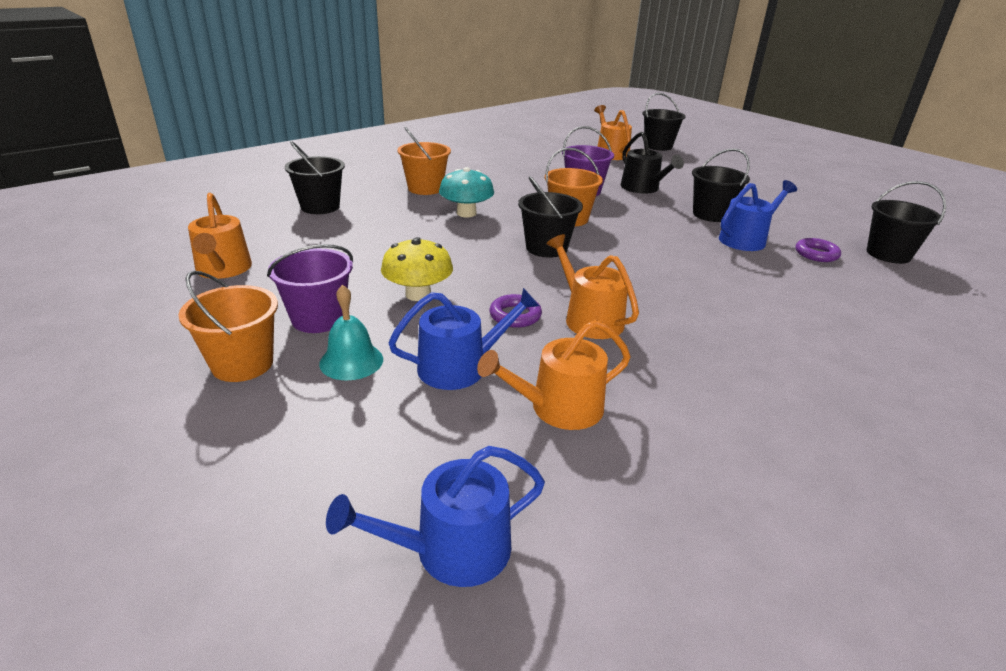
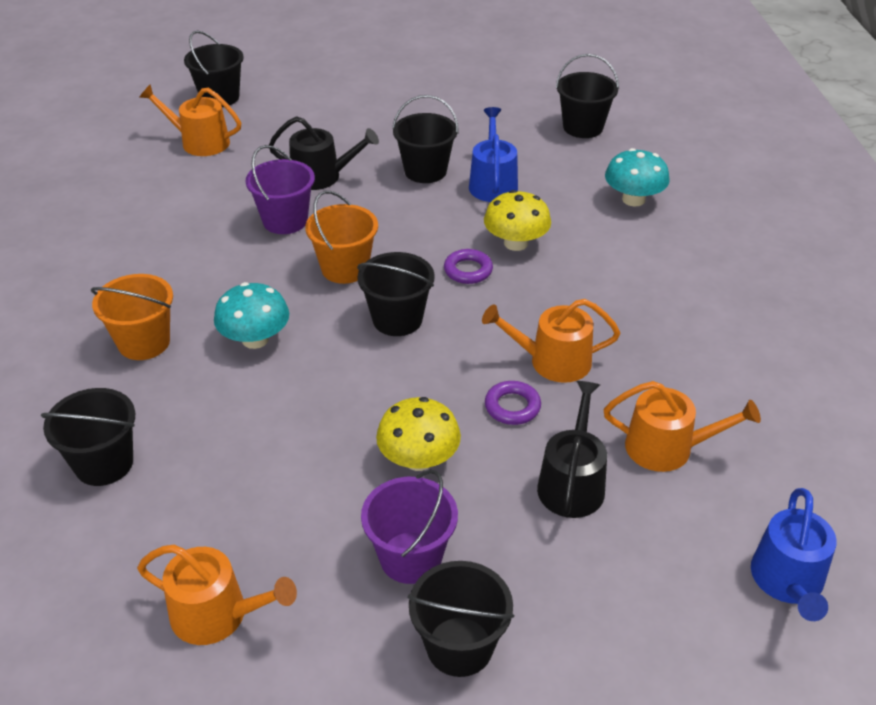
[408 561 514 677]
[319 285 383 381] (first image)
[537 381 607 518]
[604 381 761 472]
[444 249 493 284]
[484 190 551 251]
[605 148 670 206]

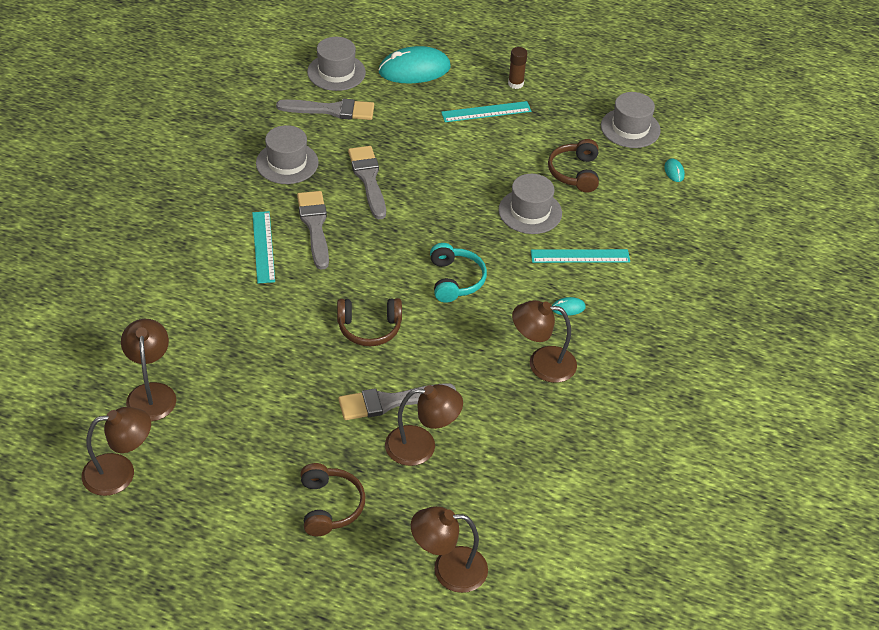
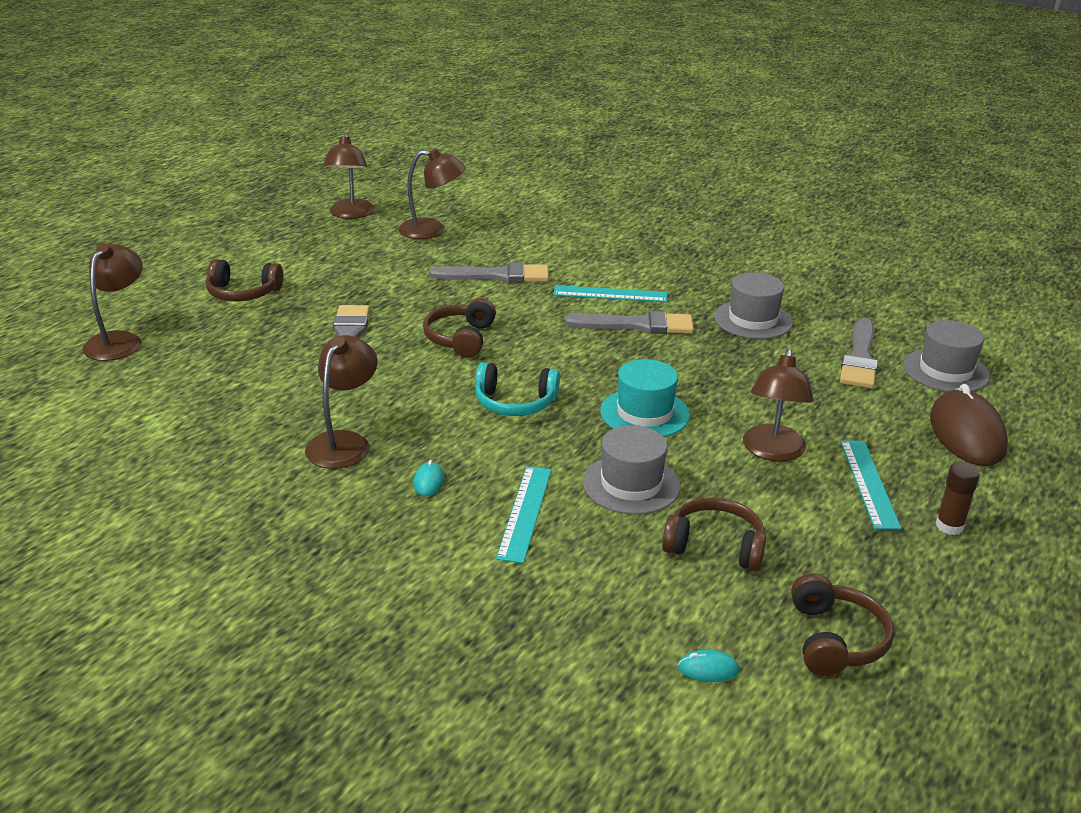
[429 262 549 283]
[930 384 1008 466]
[743 348 814 461]
[791 573 894 676]
[600 359 690 437]

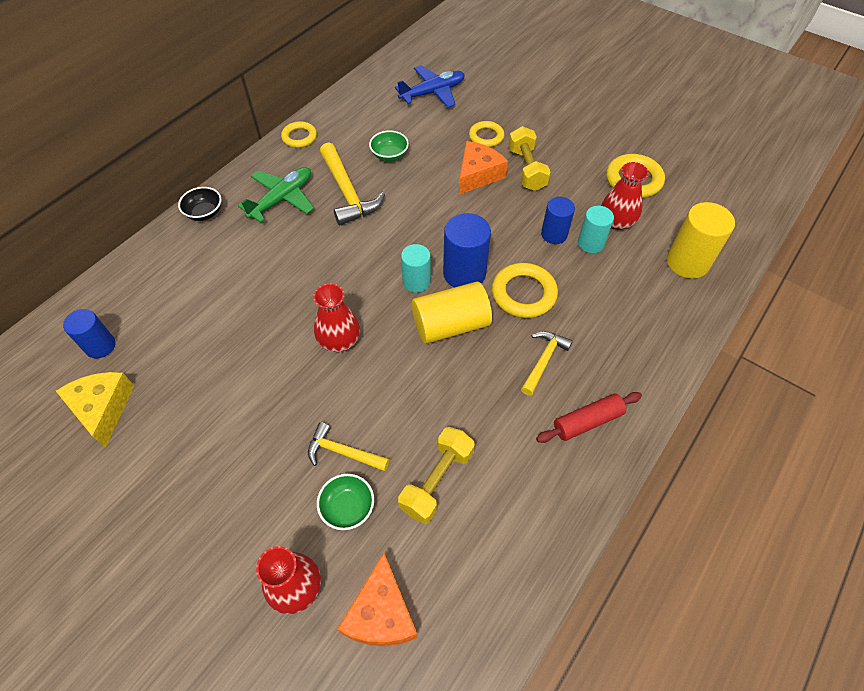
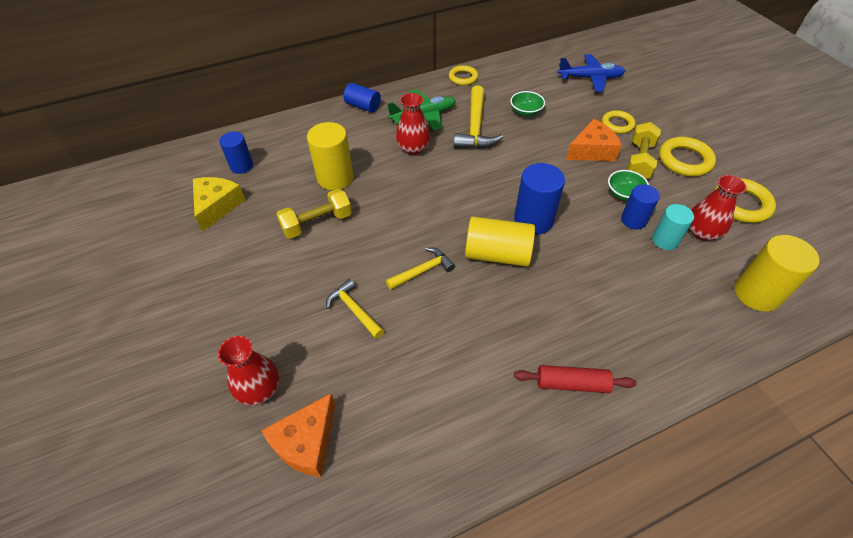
[344 83 381 113]
[396 93 430 155]
[608 170 649 201]
[276 189 352 239]
[401 244 431 293] (first image)
[659 137 716 177]
[386 247 455 290]
[307 122 353 190]

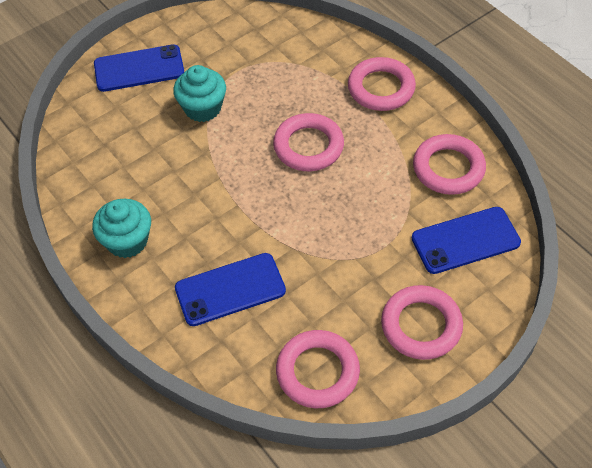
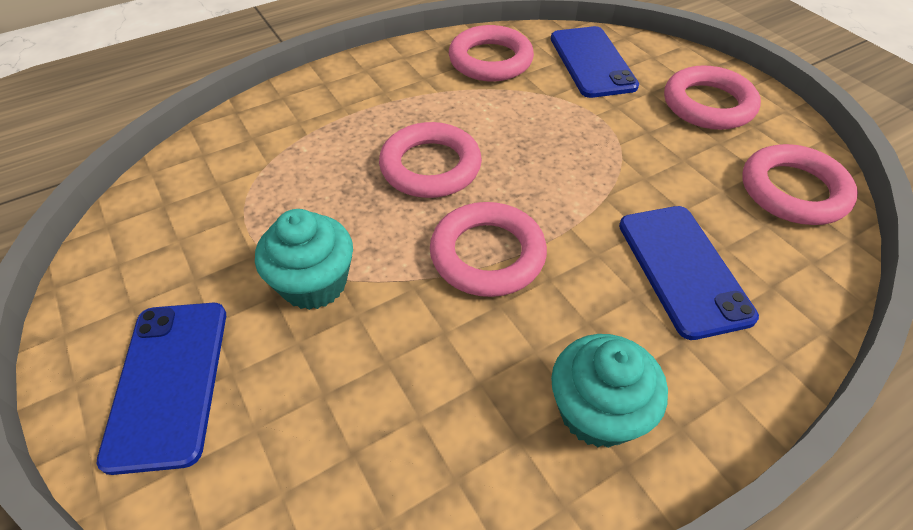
[430 202 547 297]

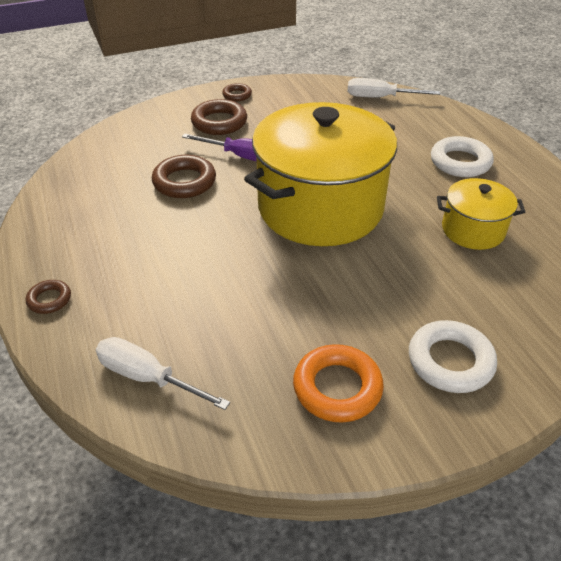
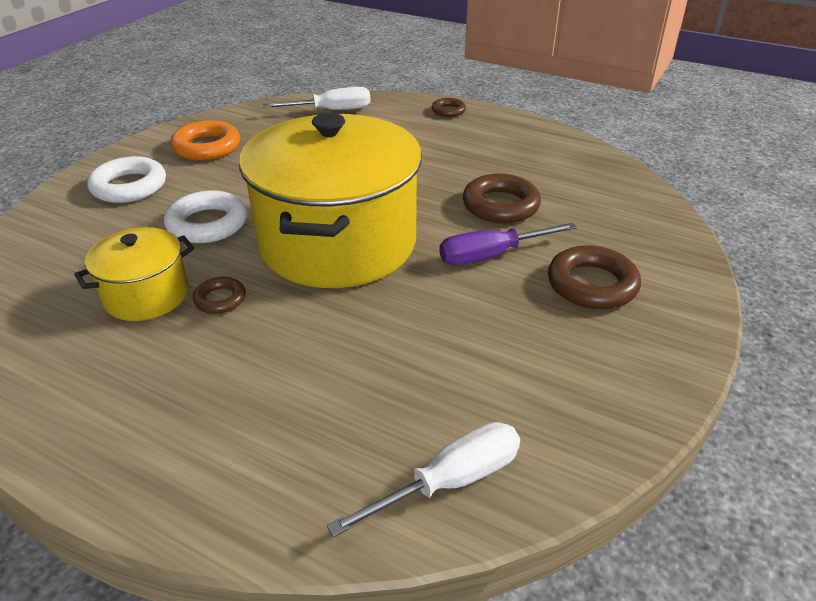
[193 277 246 314]
[164 191 247 243]

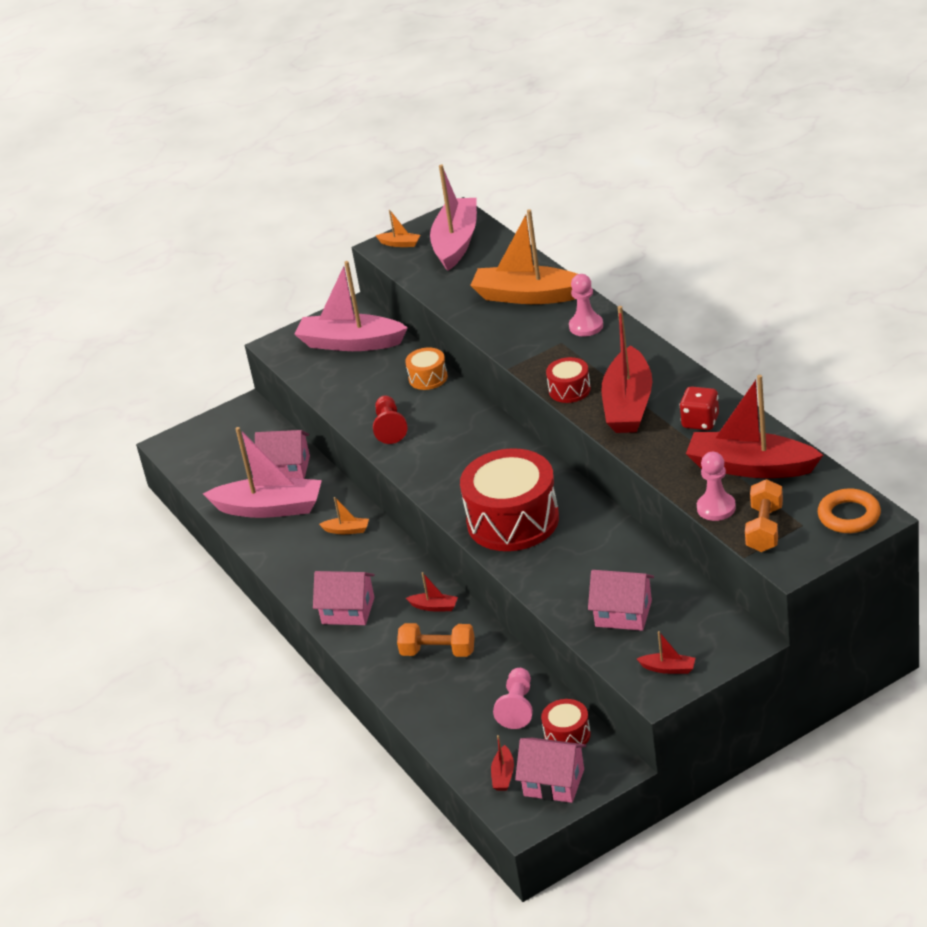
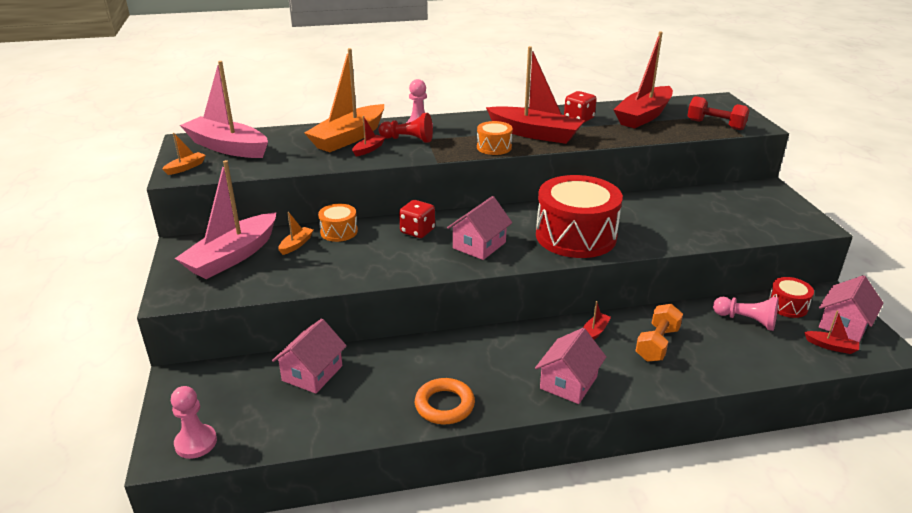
[203 427 322 518] (first image)
[278 212 313 255]
[379 113 433 143]
[477 121 513 155]
[447 196 512 260]
[352 116 386 156]
[171 386 217 459]
[687 96 750 130]
[415 378 475 424]
[399 200 435 238]

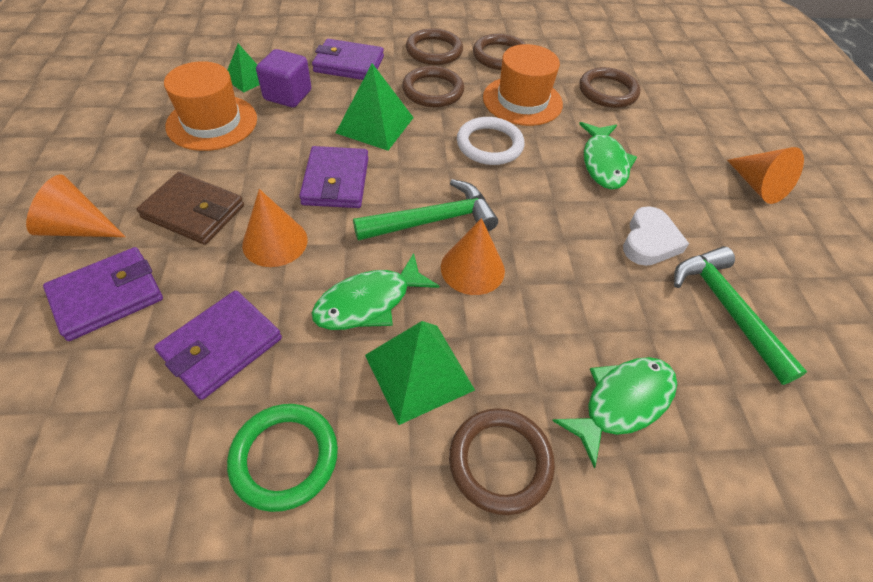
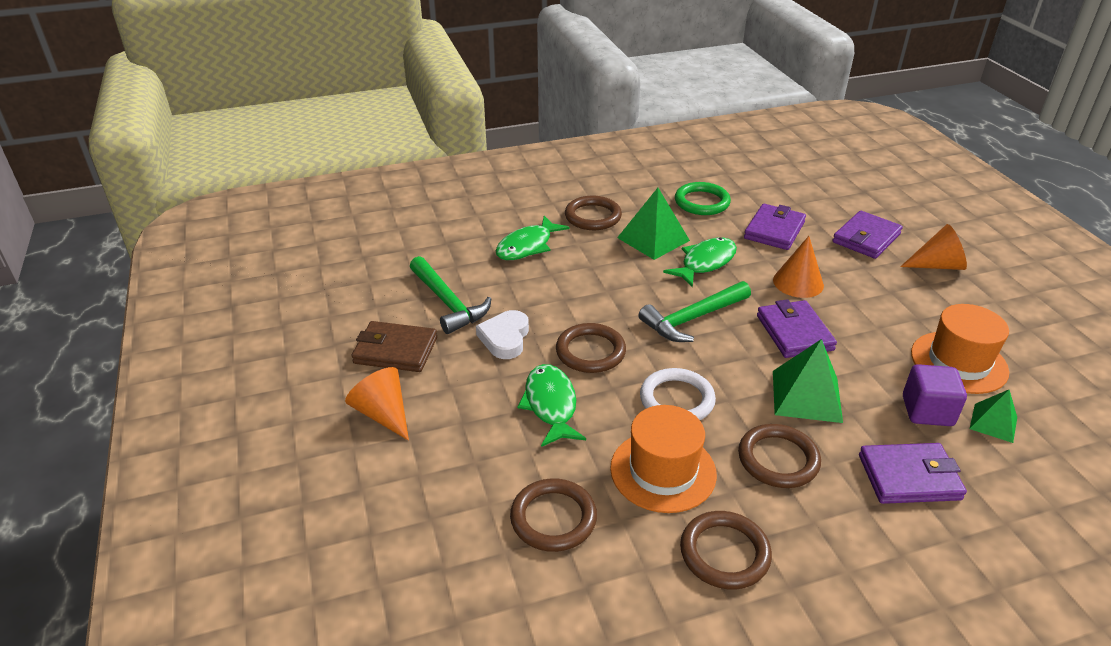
[352 321 437 372]
[556 323 626 373]
[441 218 505 295] (first image)

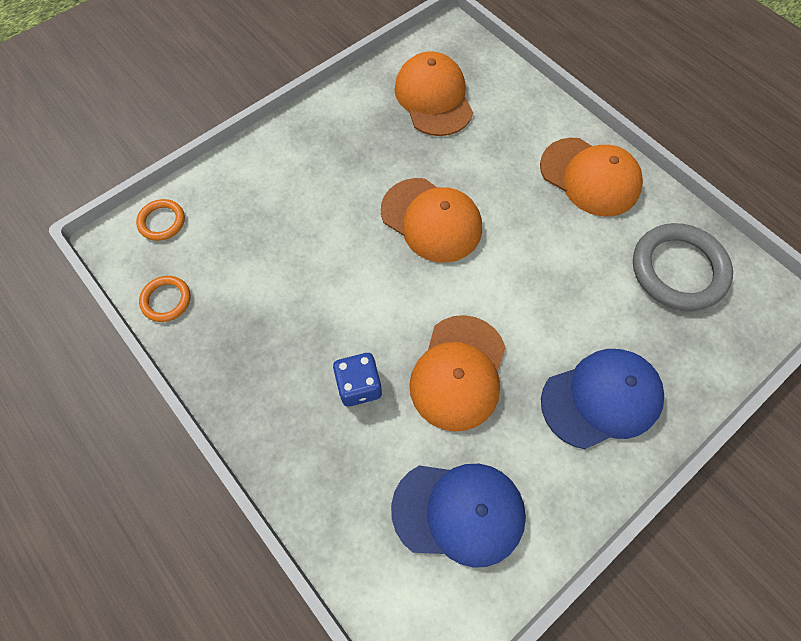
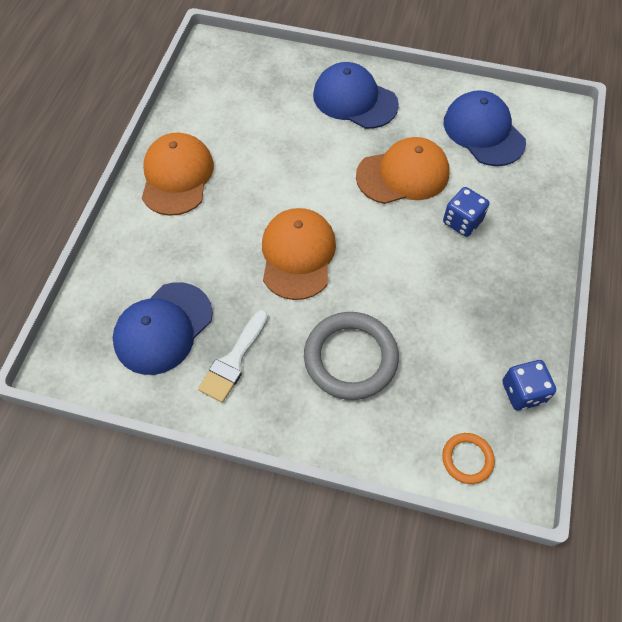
[502 360 556 411]
[113 282 213 375]
[304 312 399 400]
[198 310 268 403]

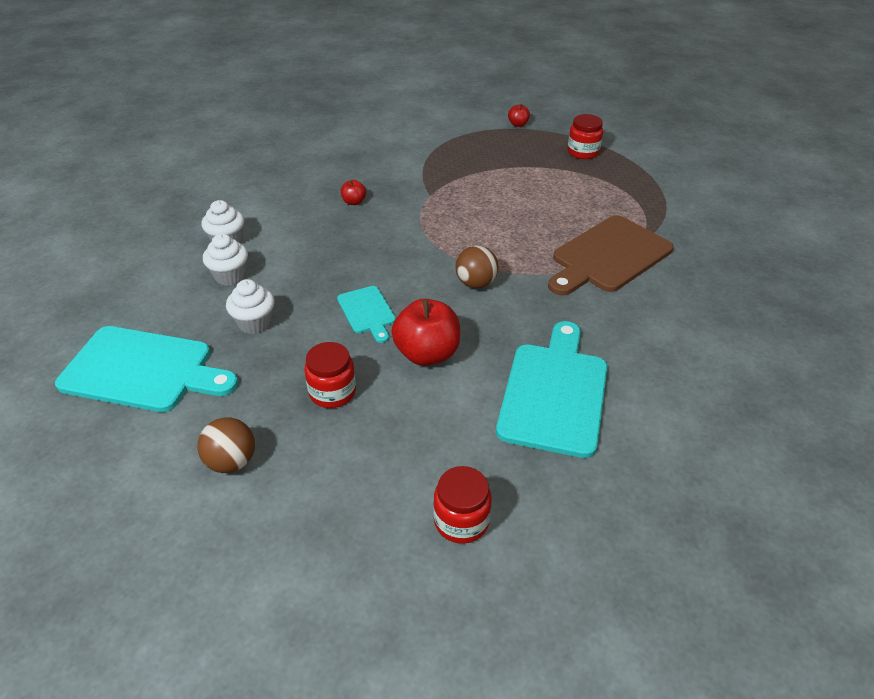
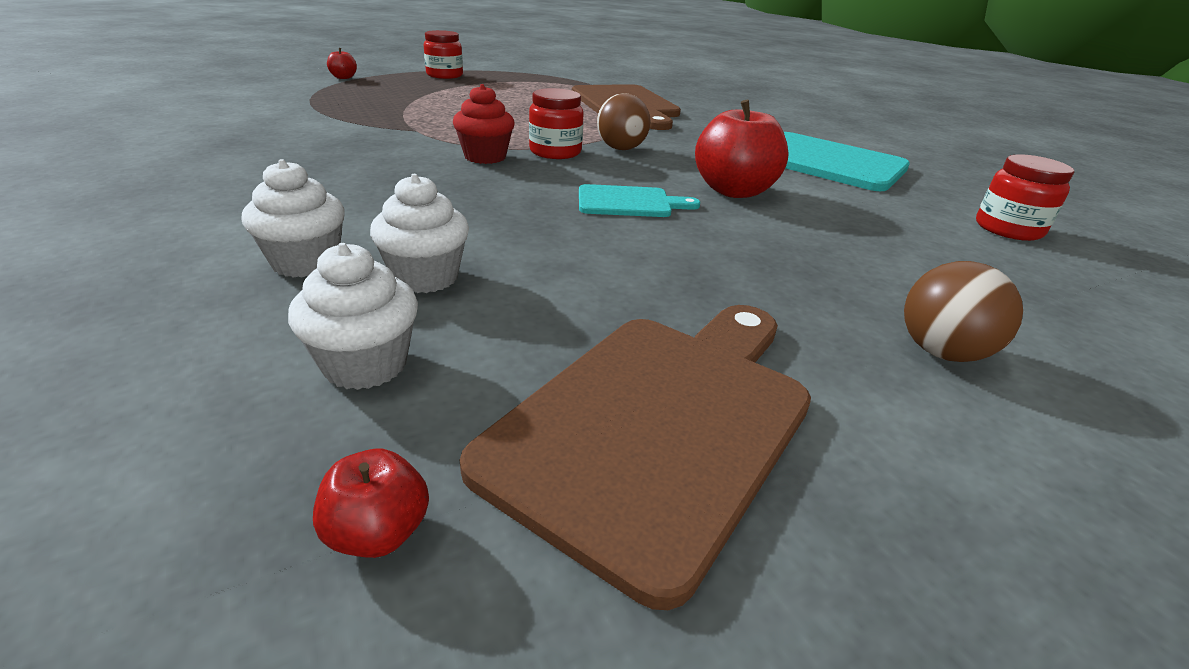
[460 305 811 610]
[288 243 418 390]
[529 88 584 159]
[313 449 429 558]
[453 84 515 164]

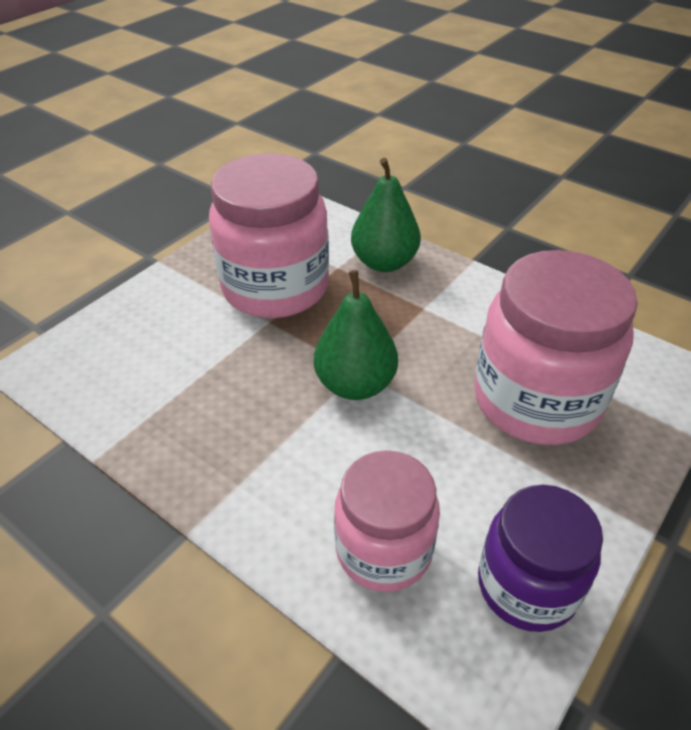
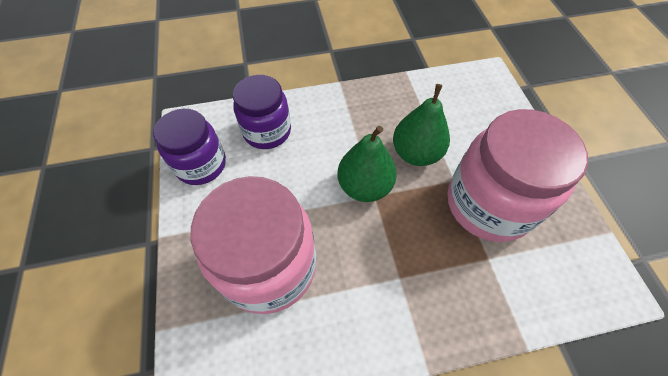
[233 75 291 149]
[393 84 450 166]

